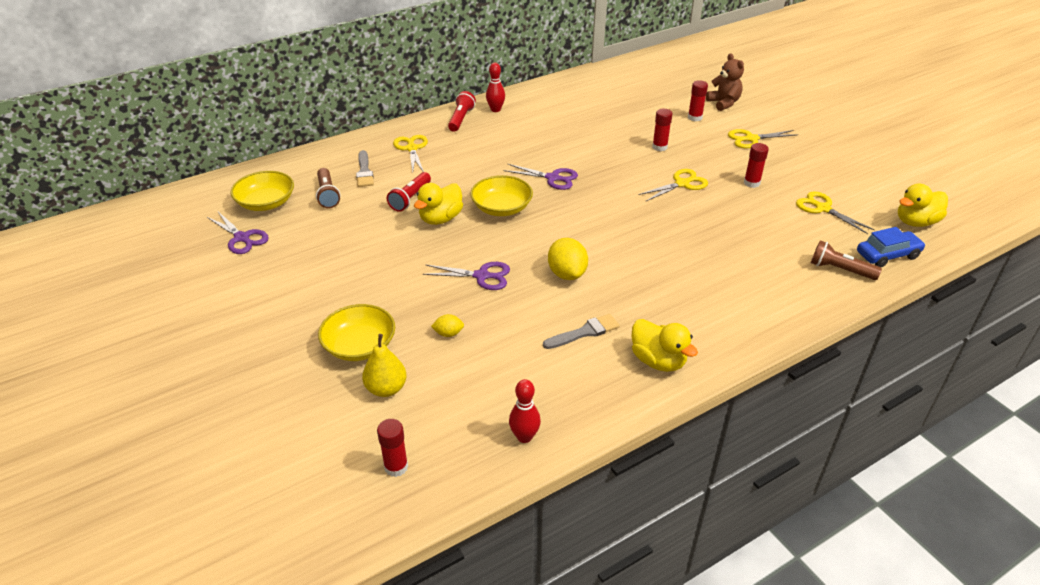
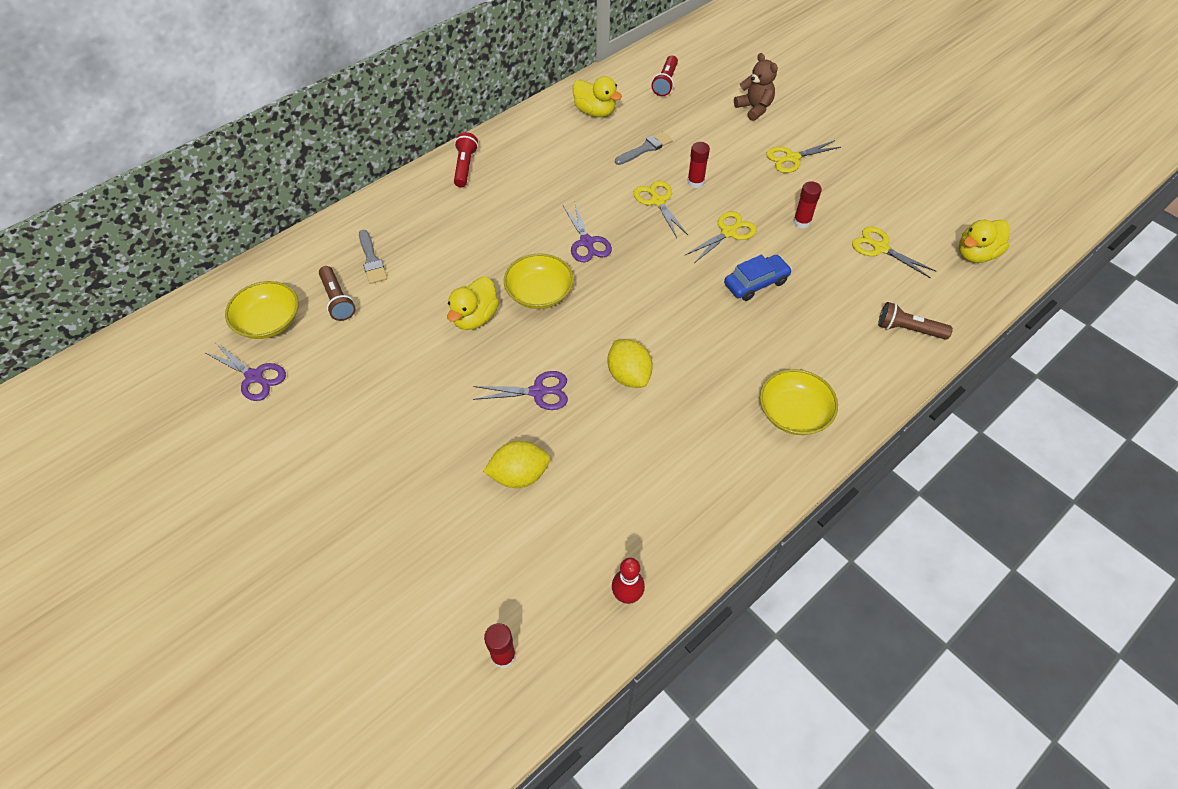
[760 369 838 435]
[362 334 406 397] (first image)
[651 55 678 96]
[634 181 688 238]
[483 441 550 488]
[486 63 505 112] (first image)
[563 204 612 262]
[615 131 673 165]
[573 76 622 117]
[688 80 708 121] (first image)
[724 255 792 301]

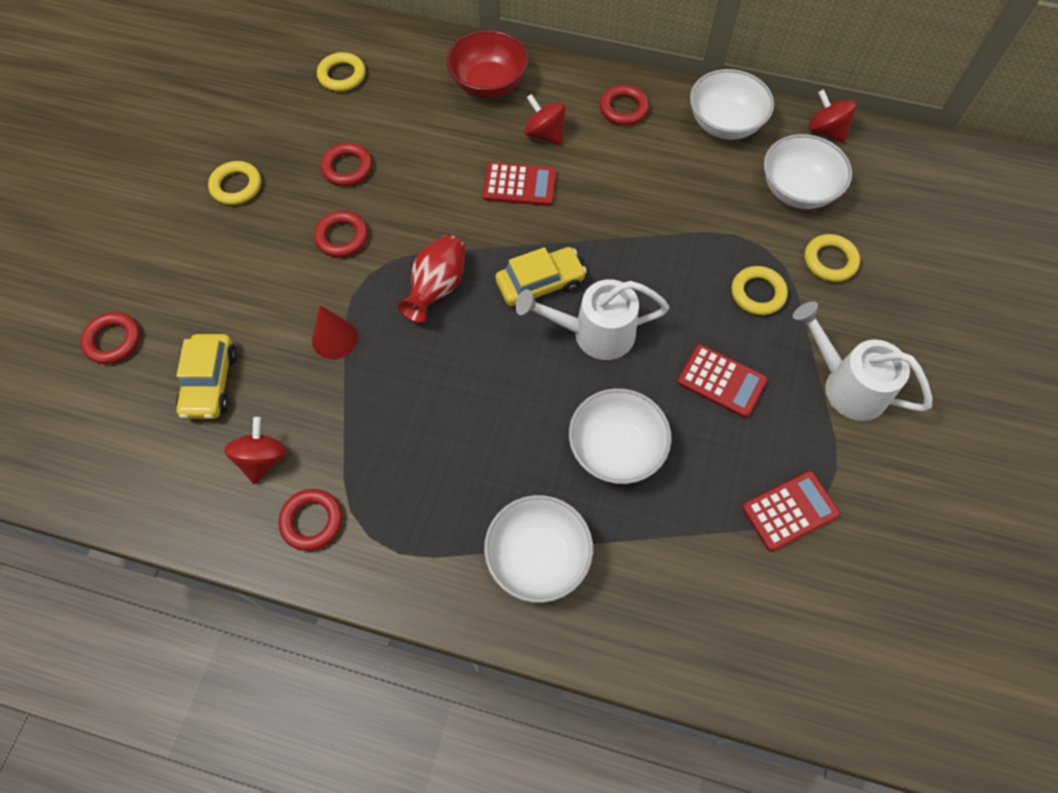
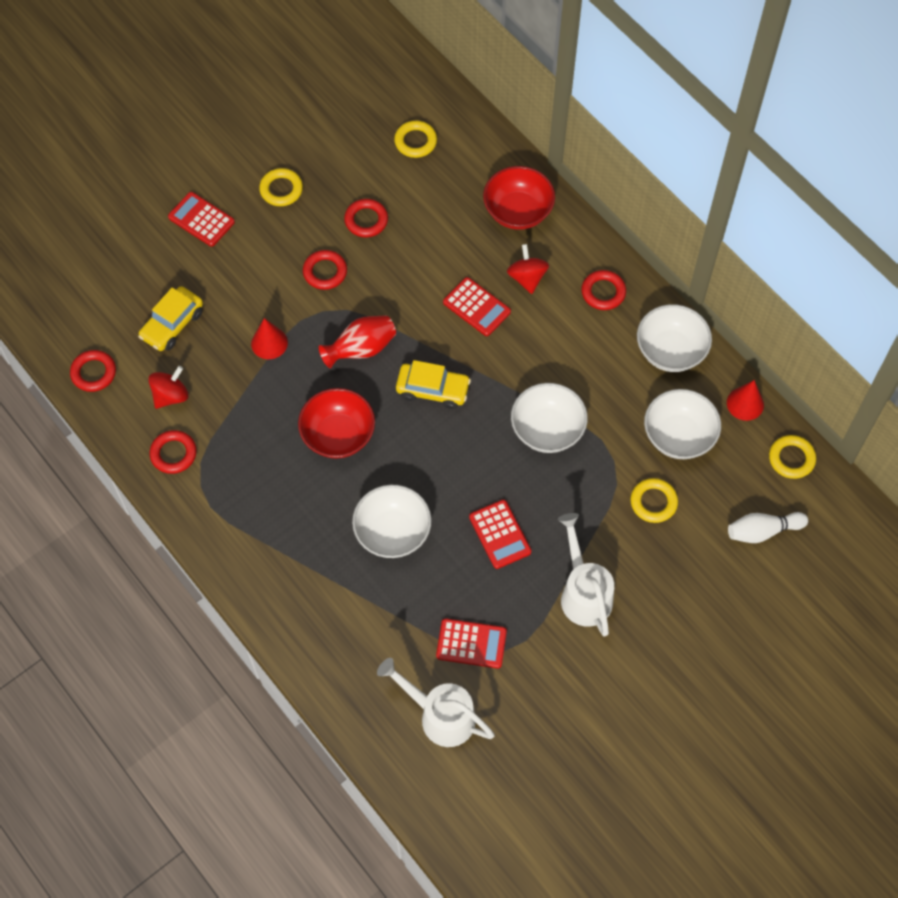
[70 350 116 392]
[511 383 588 453]
[377 658 495 747]
[769 435 816 479]
[727 380 764 421]
[168 192 235 247]
[298 388 375 459]
[728 512 808 543]

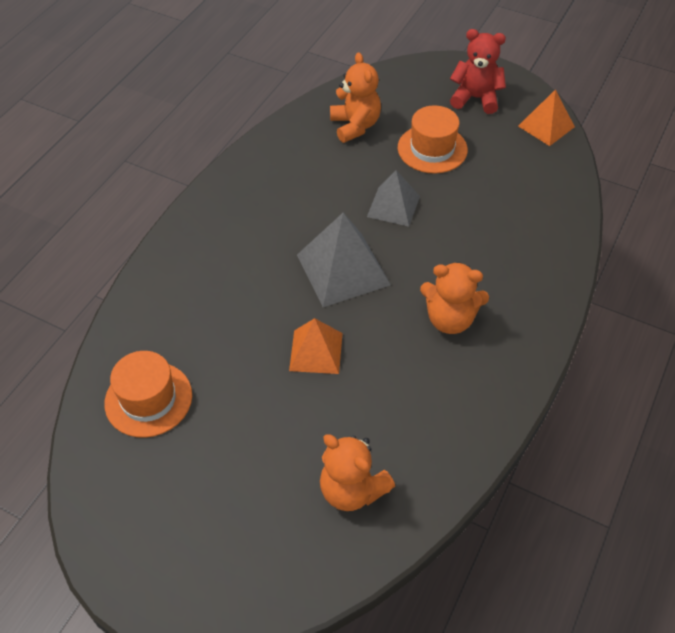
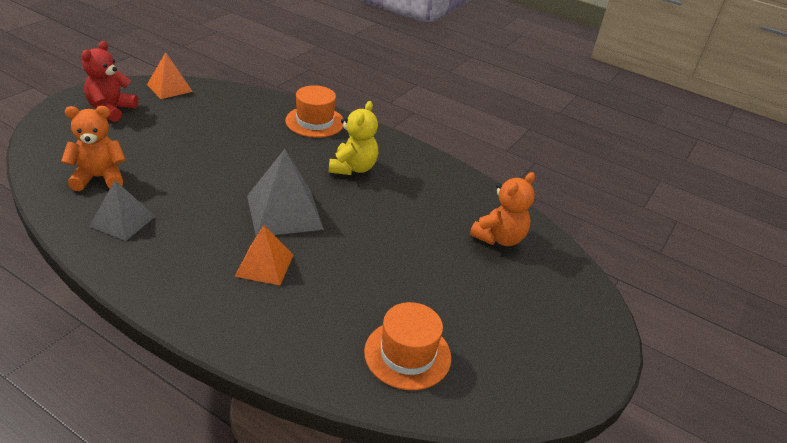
[235 225 293 285]
[89 180 155 241]
[285 85 344 138]
[329 101 378 175]

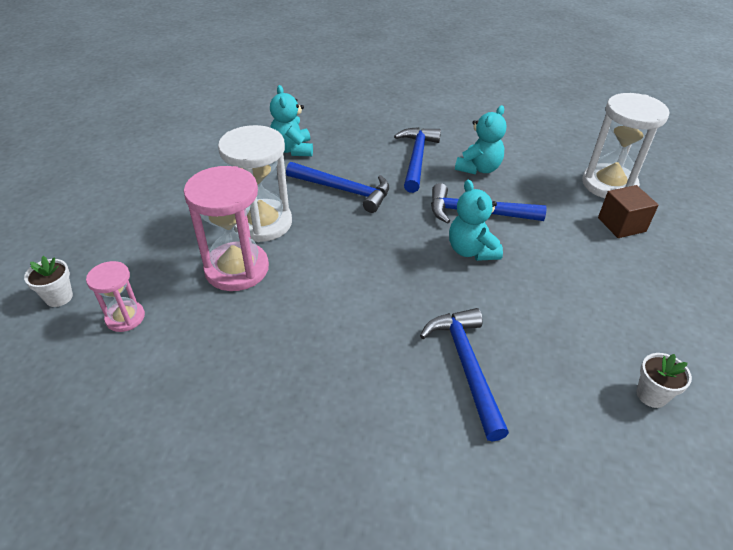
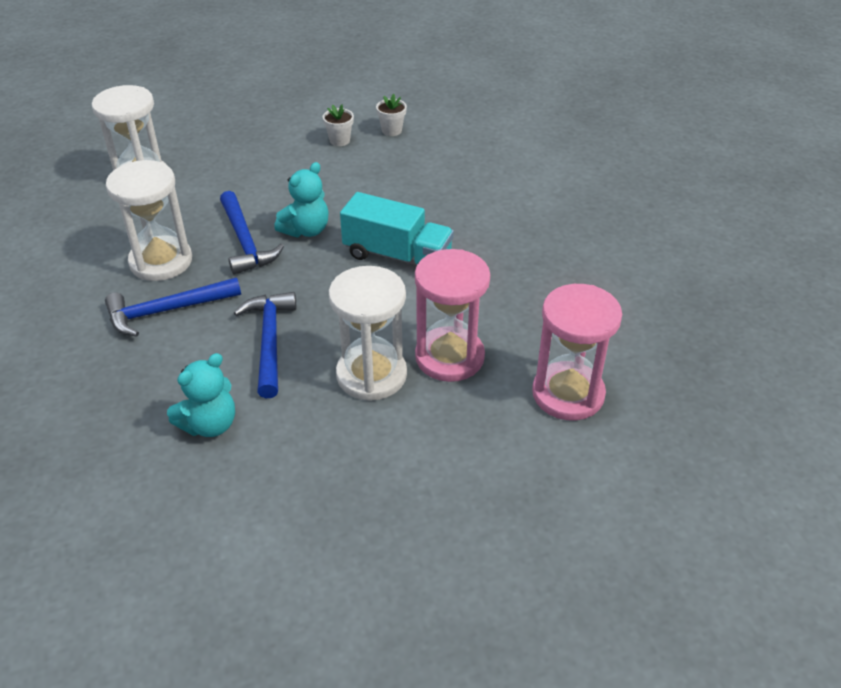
[323 104 354 146]
[532 284 622 420]
[420 308 509 442] (first image)
[106 160 192 281]
[598 185 659 238] (first image)
[340 192 454 265]

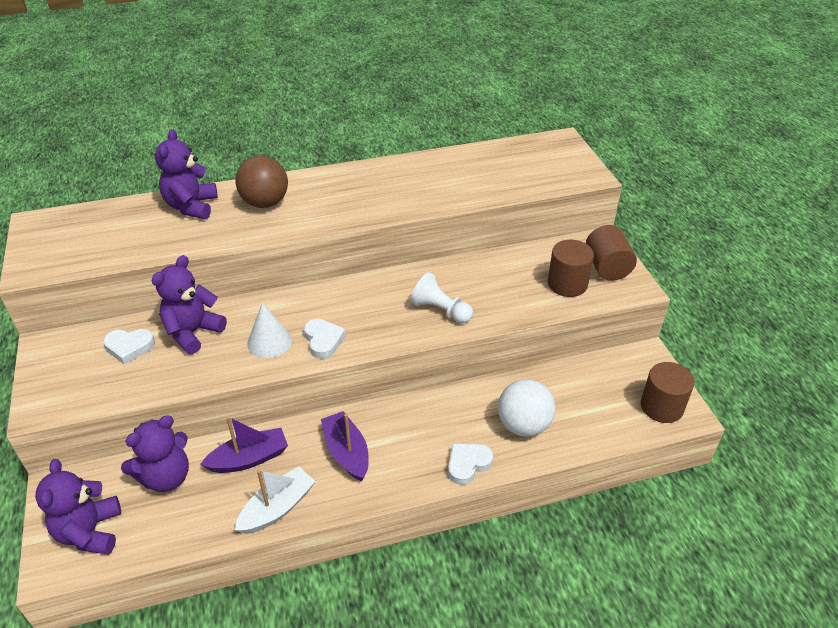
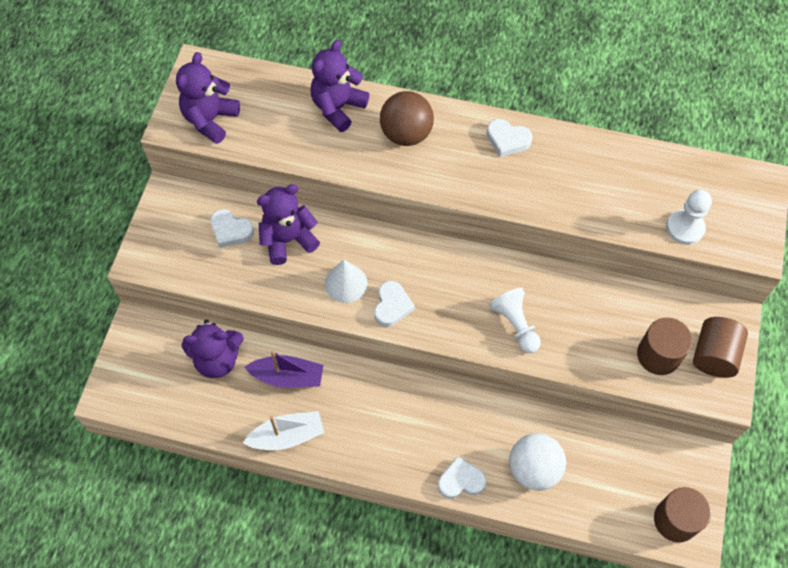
[176 52 240 144]
[321 411 369 481] (first image)
[487 119 533 157]
[666 190 712 245]

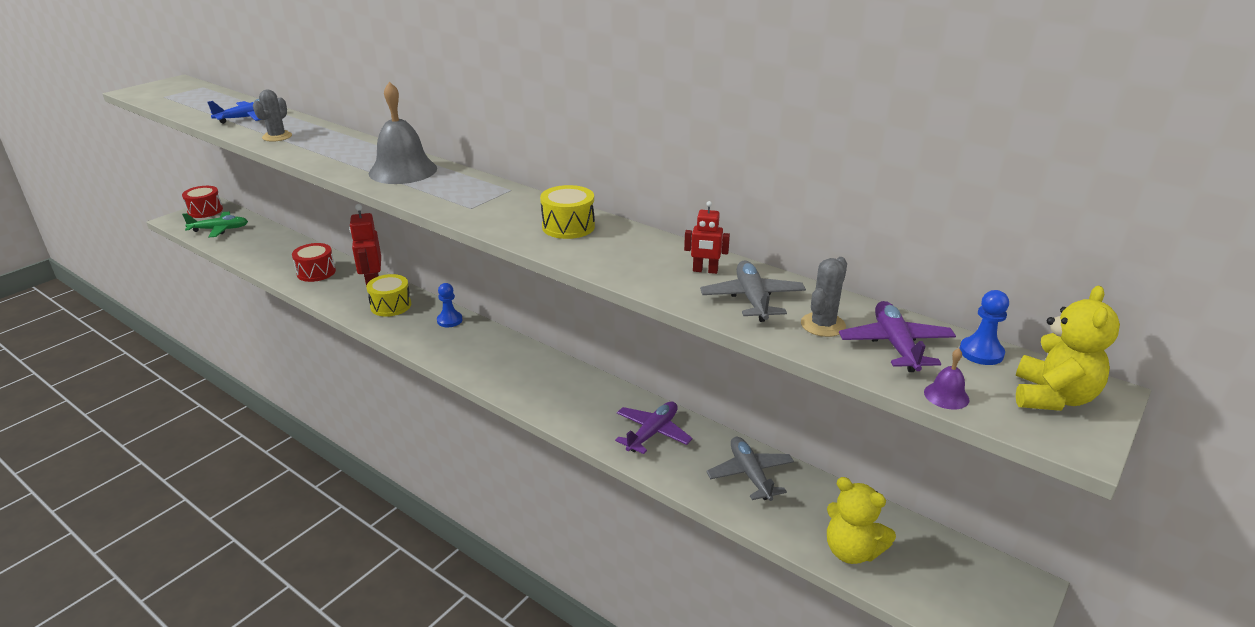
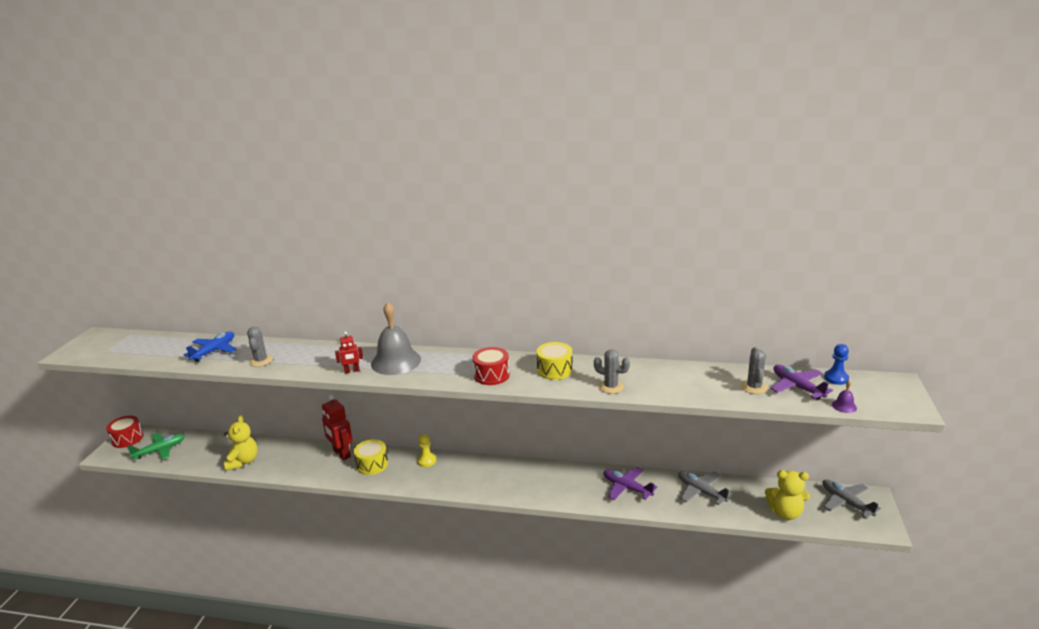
[473 347 510 385]
[417 434 436 467]
[604 467 657 500]
[335 332 363 374]
[822 480 881 519]
[224 415 258 471]
[594 349 630 394]

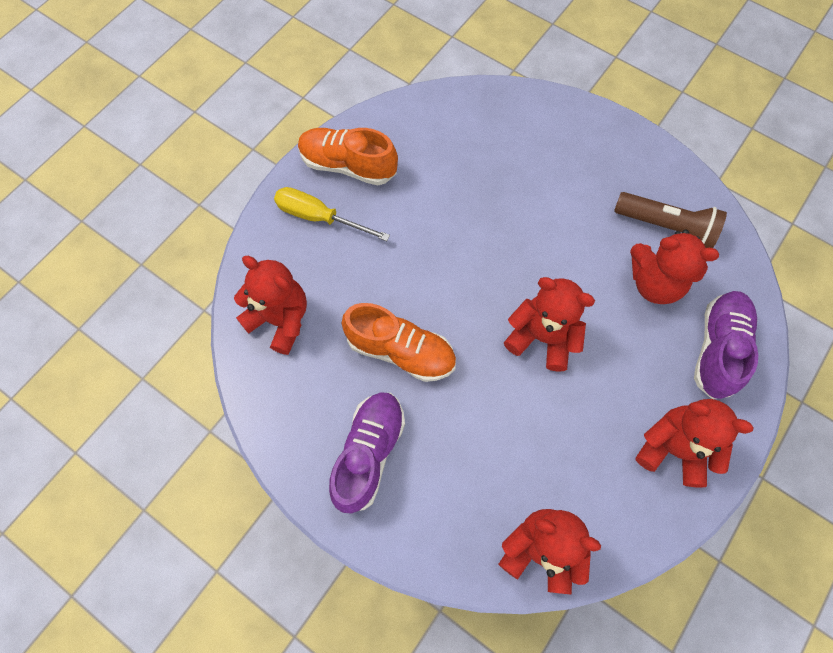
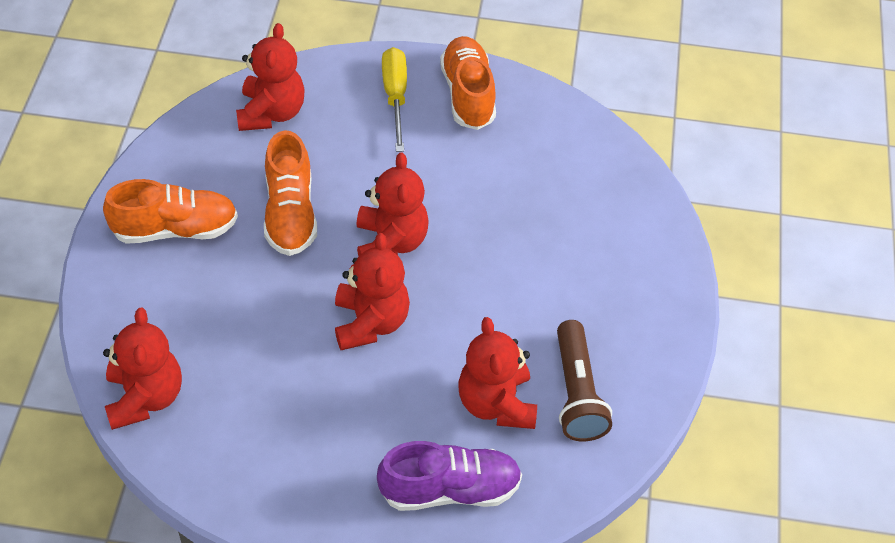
[103 179 238 244]
[357 152 429 256]

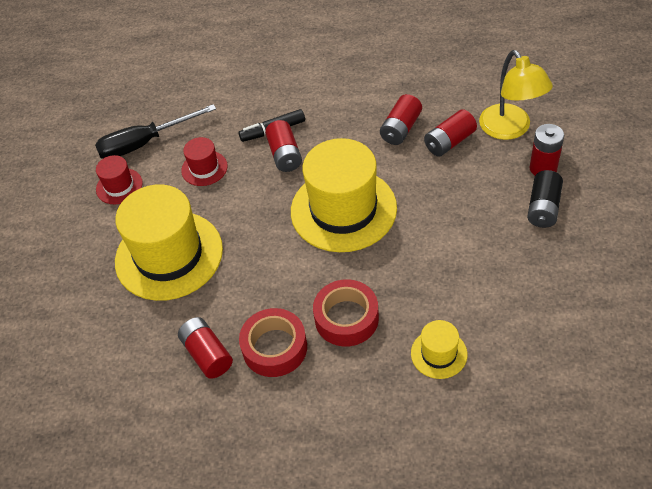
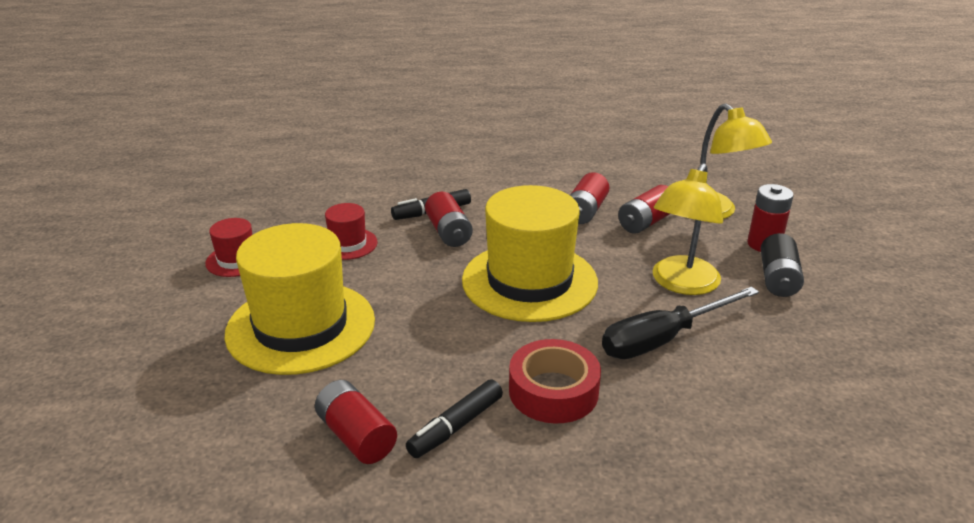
[602 287 759 359]
[406 379 503 458]
[411 320 467 379] (first image)
[652 163 723 295]

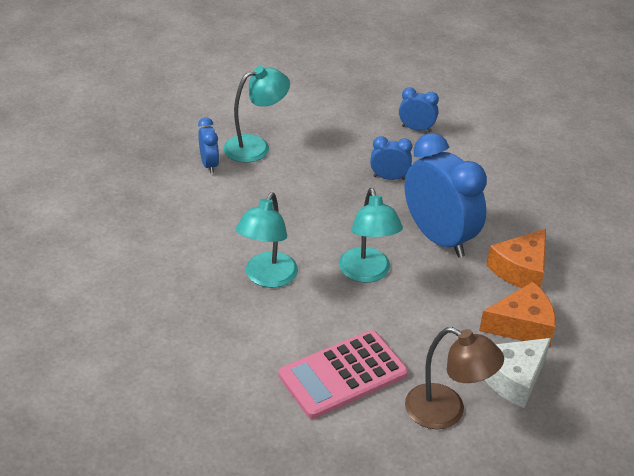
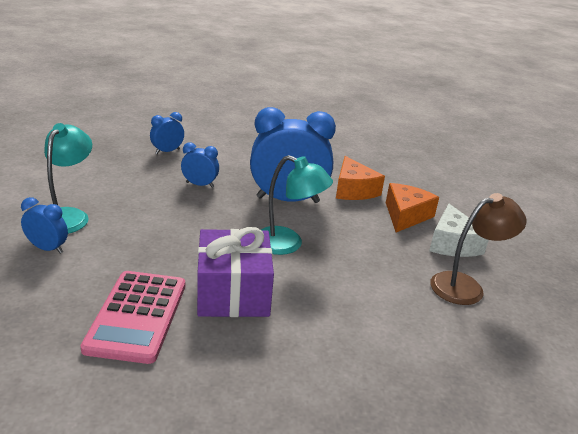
[197 227 274 317]
[81 271 185 364]
[181 142 219 188]

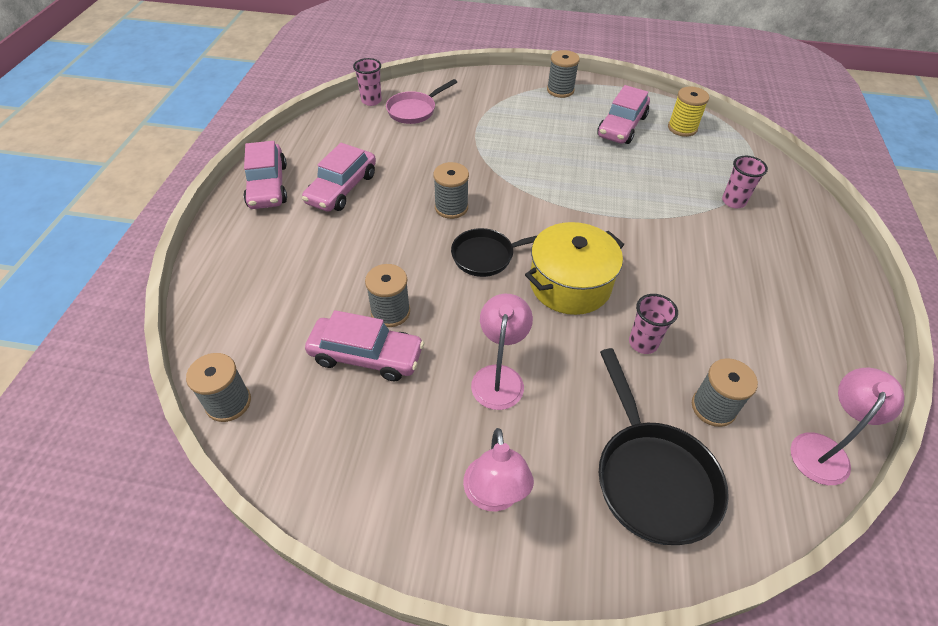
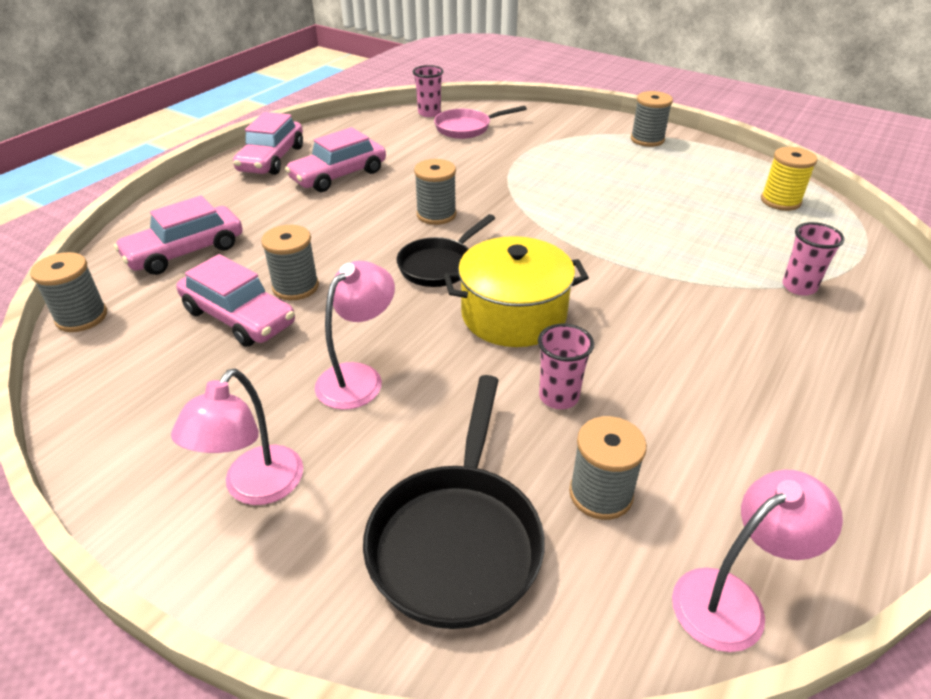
[397 214 495 287]
[114 195 243 275]

